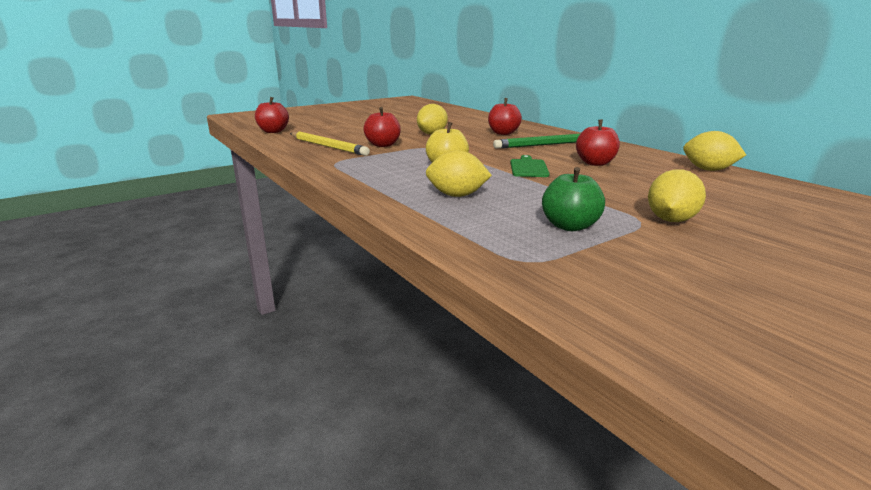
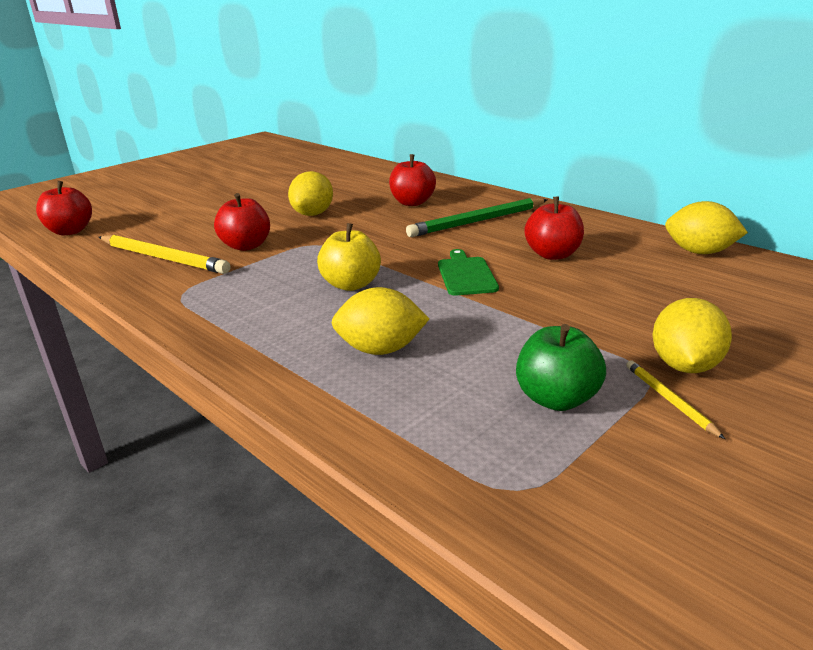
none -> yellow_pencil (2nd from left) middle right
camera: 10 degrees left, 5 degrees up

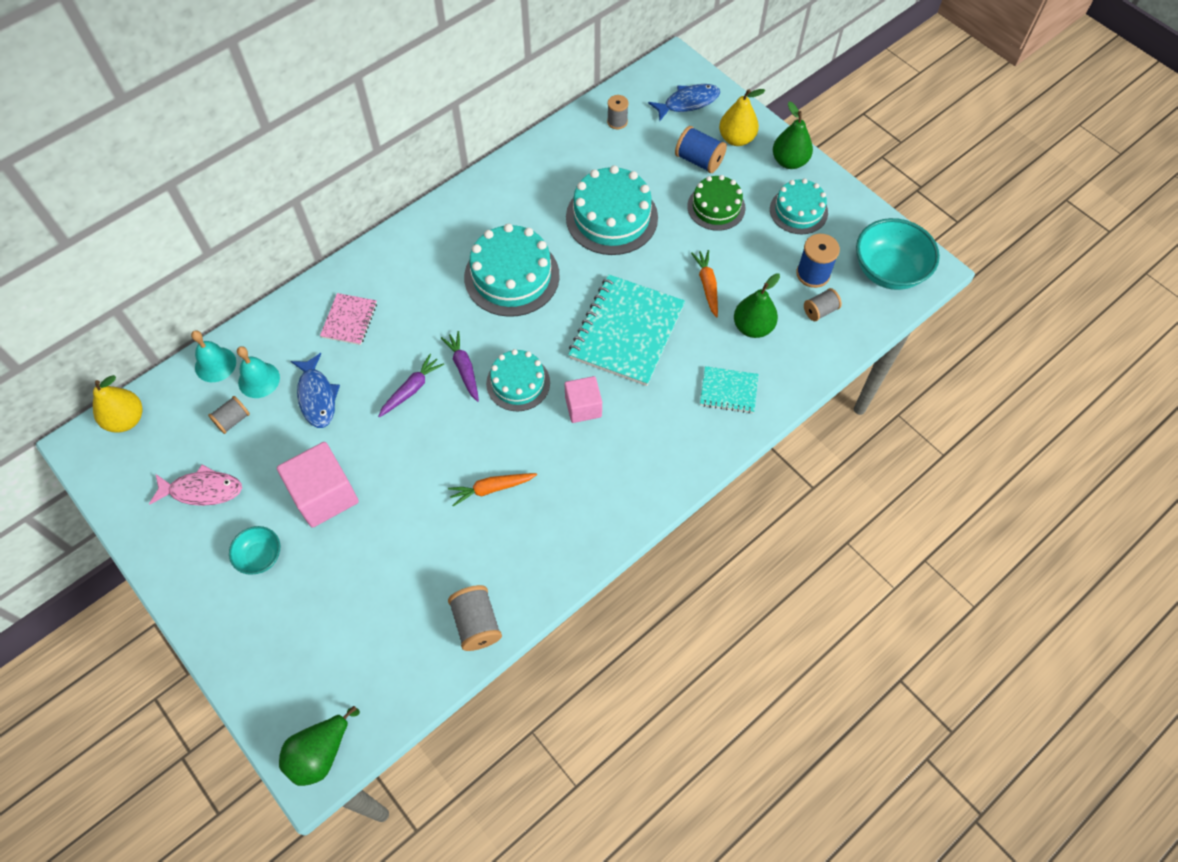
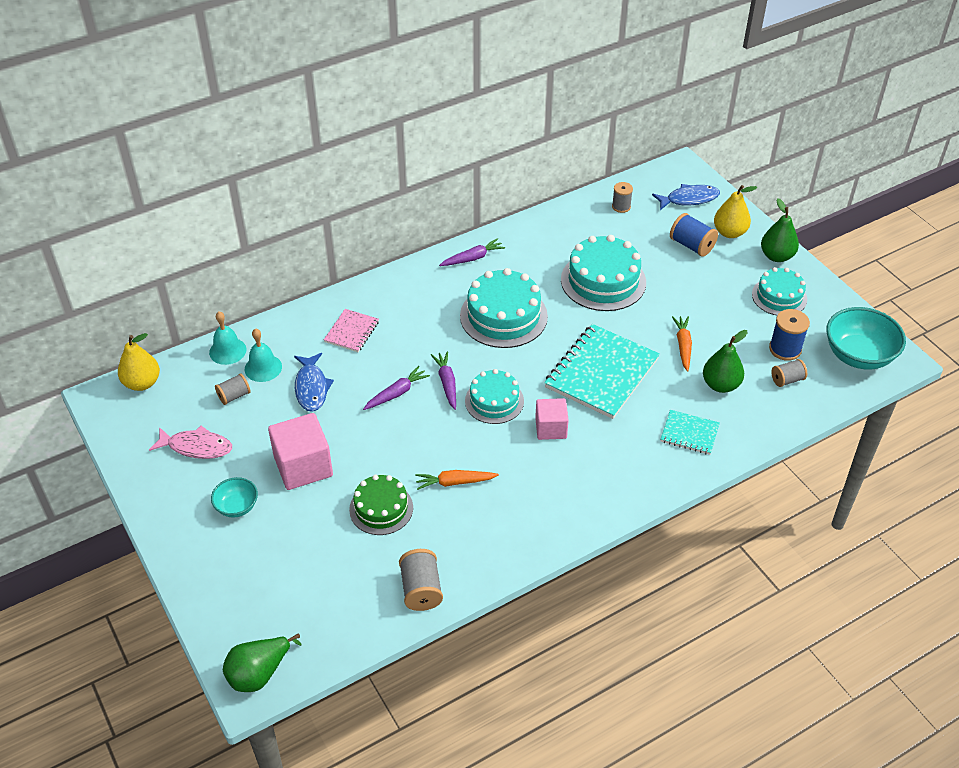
none -> purple_carrot (3rd from left) top centre
green_cake top centre -> green_cake centre, move
camera: 10 degrees right, 15 degrees down

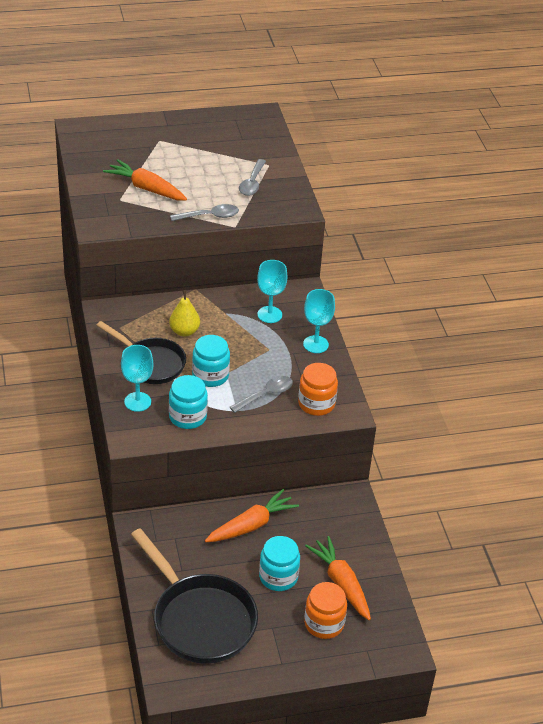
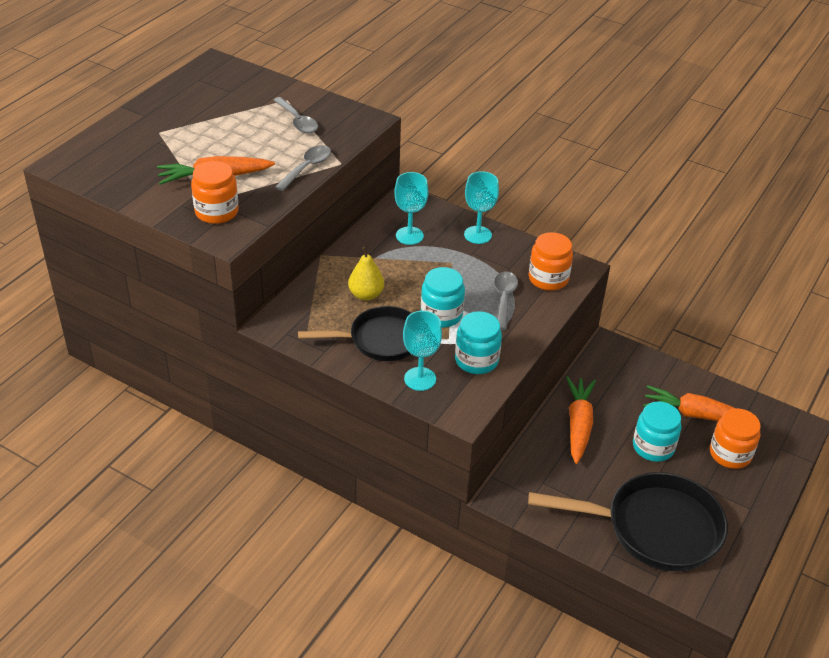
none -> orange_jar (1st from left) top left
camera: 45 degrees left, 0 degrees up

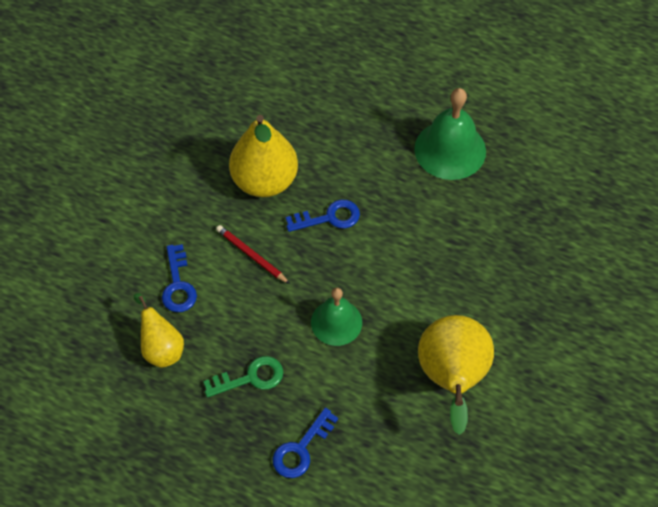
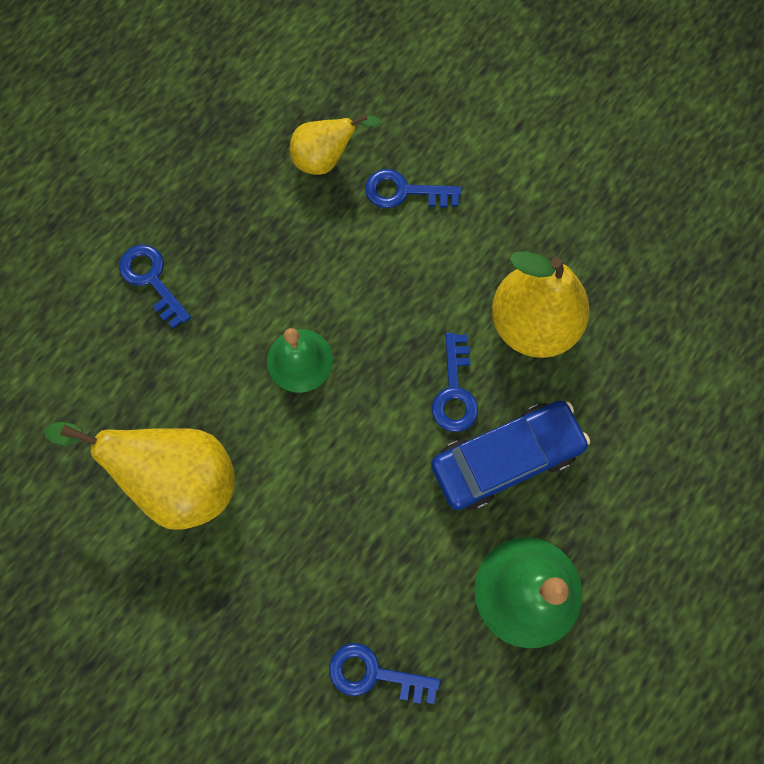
green_key bottom centre -> none
red_pencil centre -> none
none -> blue_key (2nd from left) bottom centre
none -> blue_car middle right
camera: 105 degrees right, 15 degrees up

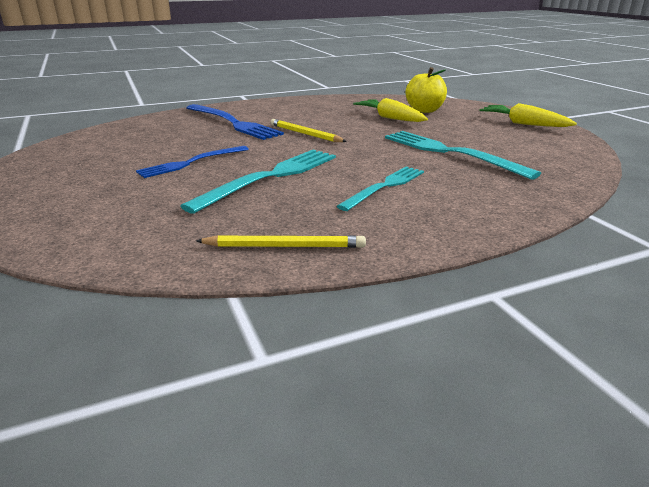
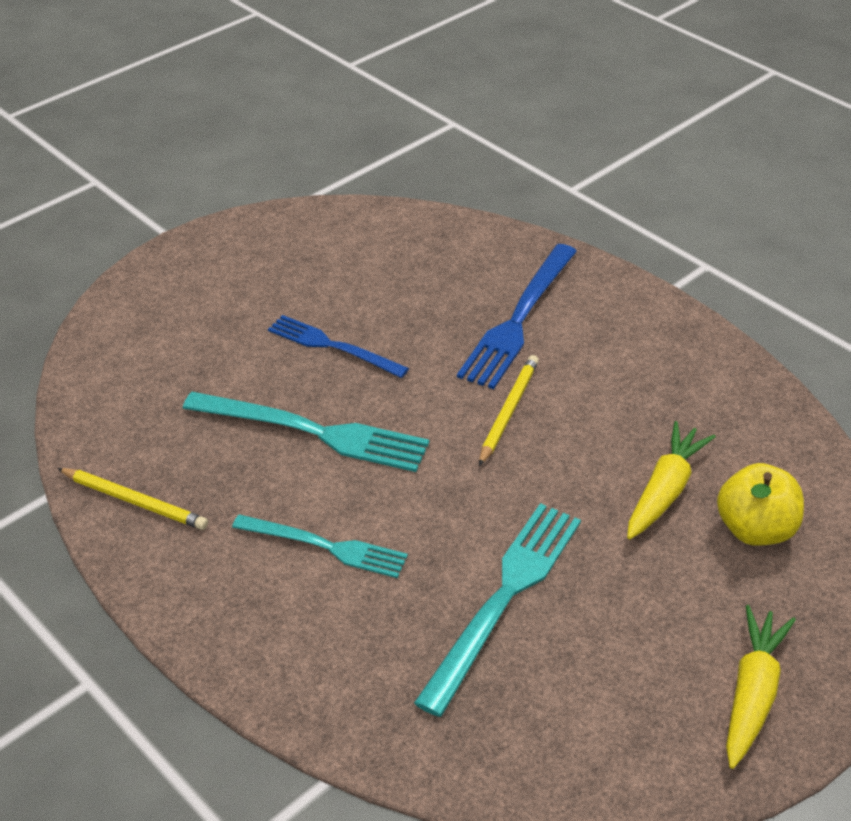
yellow_pencil (1st from left) centre -> yellow_pencil (1st from left) middle left, 45 degrees counterclockwise
camera: 70 degrees right, 15 degrees up

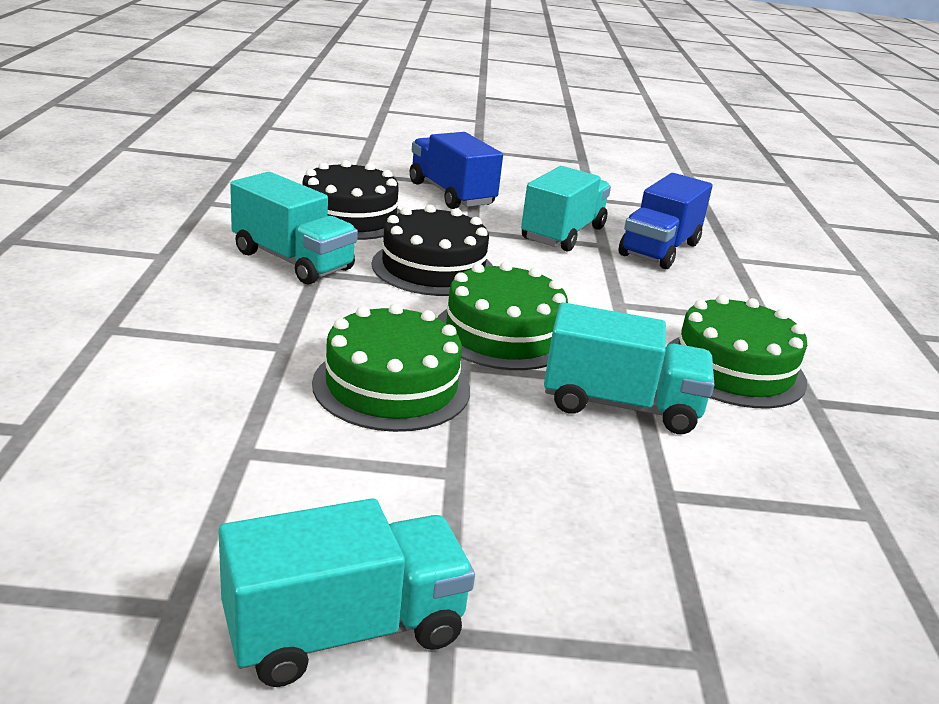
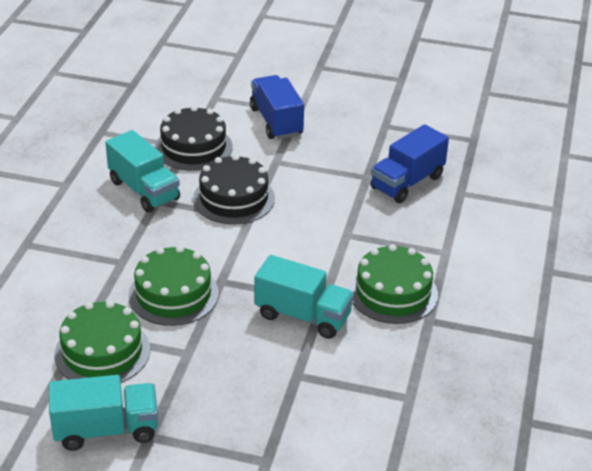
turquoise_truck (3rd from left) top centre -> none
green_cake (2nd from left in the first image) centre -> green_cake (1st from left) bottom left, move
camera: 15 degrees right, 10 degrees up

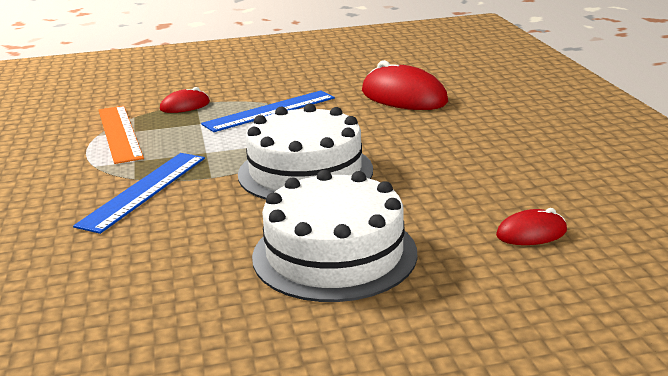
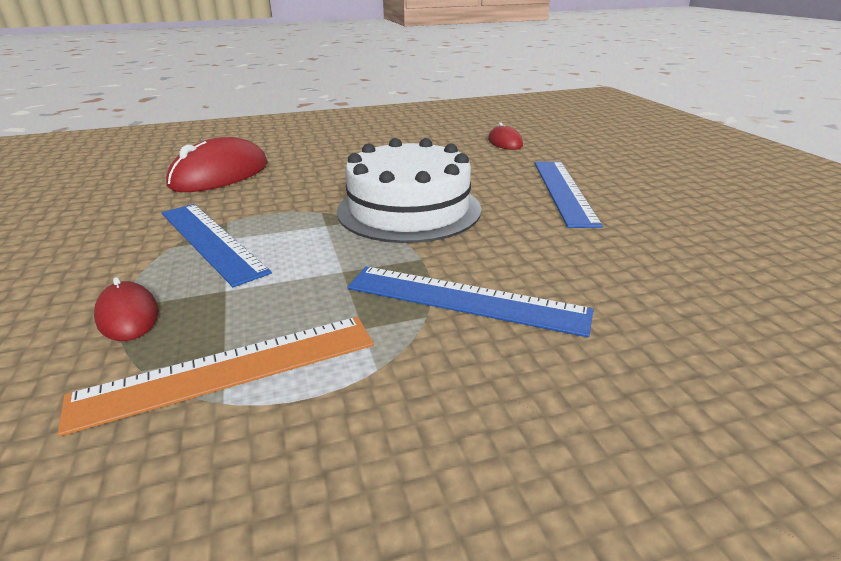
white_cake (2nd from left) centre -> blue_ruler (3rd from left) middle right
camera: 95 degrees left, 5 degrees up

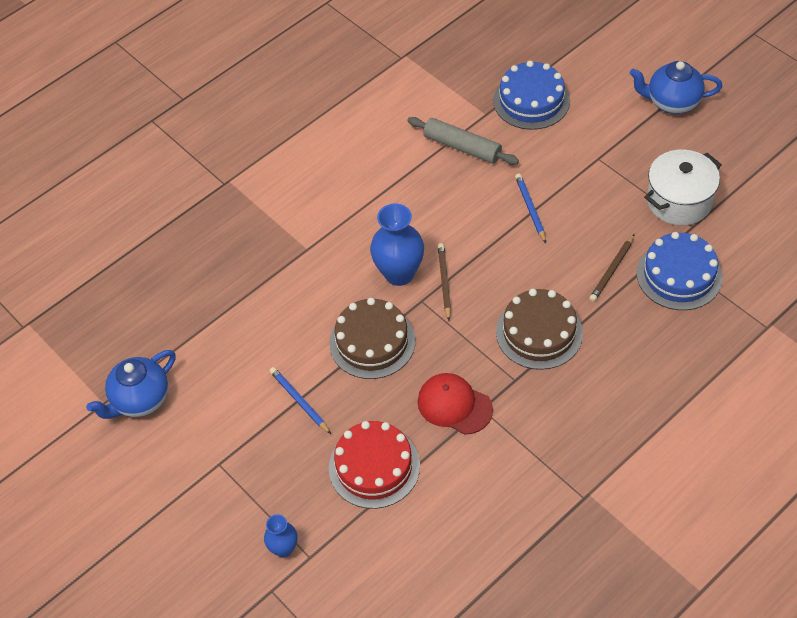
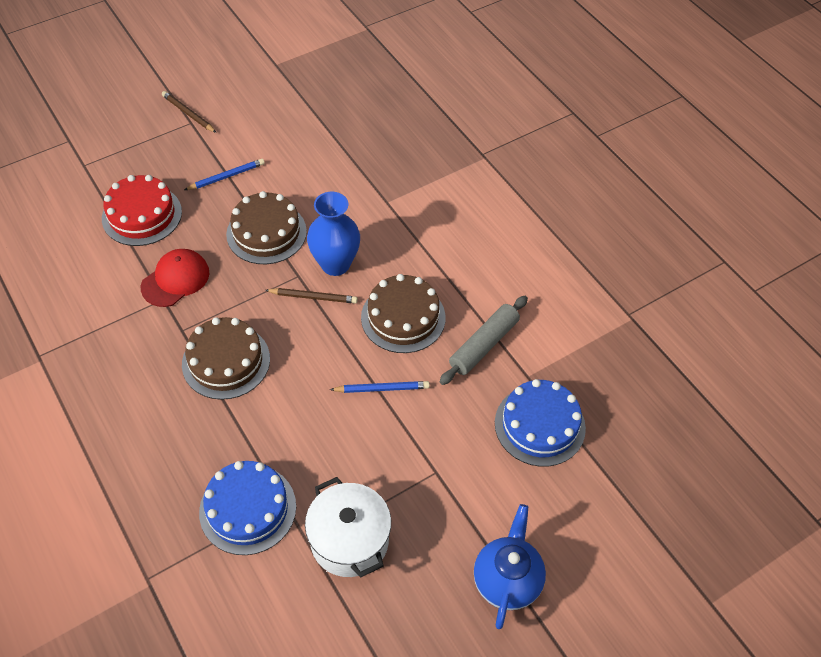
blue_teapot (1st from left) middle left -> none
blue_vase (1st from left) bottom centre -> none
none -> brown_cake (3rd from left) centre
brown_pencil (2nd from left in the first image) middle right -> brown_pencil (1st from left) top left, move
camera: 95 degrees right, 0 degrees up

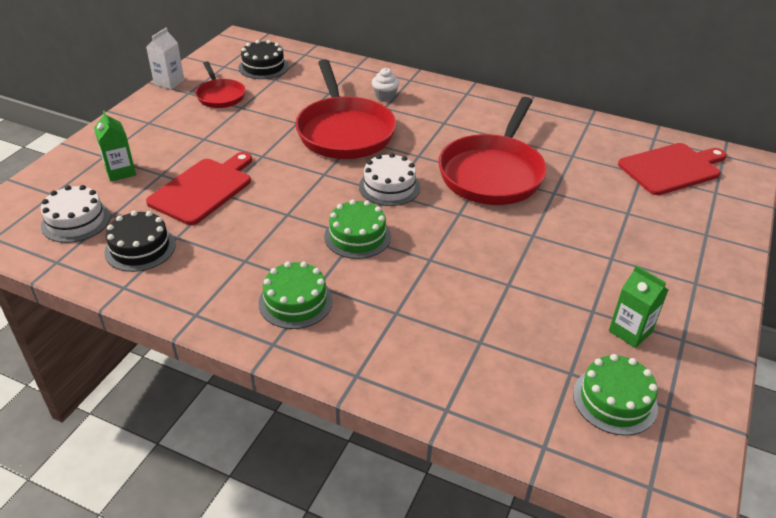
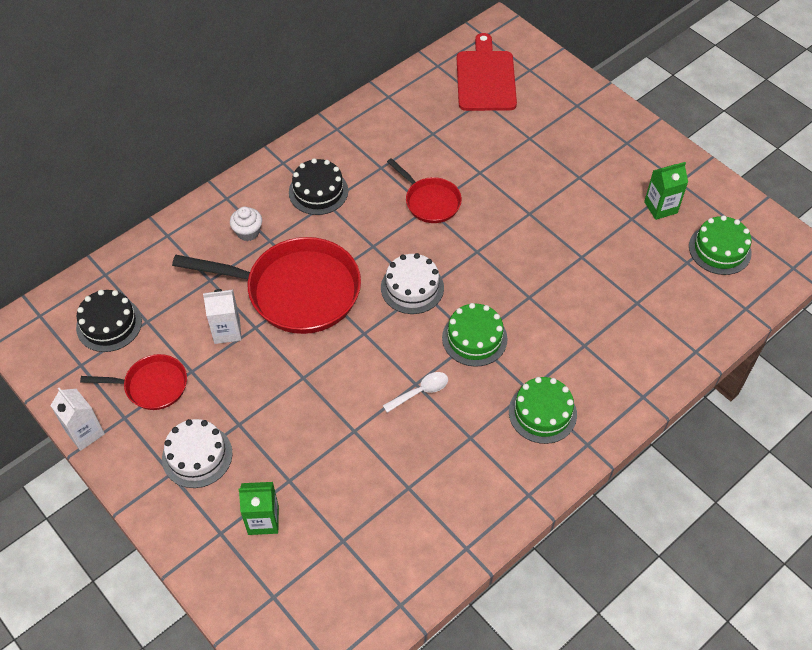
red_cutting_board (1st from left) middle left -> none
none -> white_carton (2nd from left) middle left
none -> white_spoon centre
white_cake (1st from left) middle left -> white_cake (1st from left) bottom left, move
black_cake (1st from left in the first image) middle left -> black_cake (2nd from left) top centre, move
red_pan (3rd from left) top centre, x0.53
camera: 65 degrees left, 15 degrees up

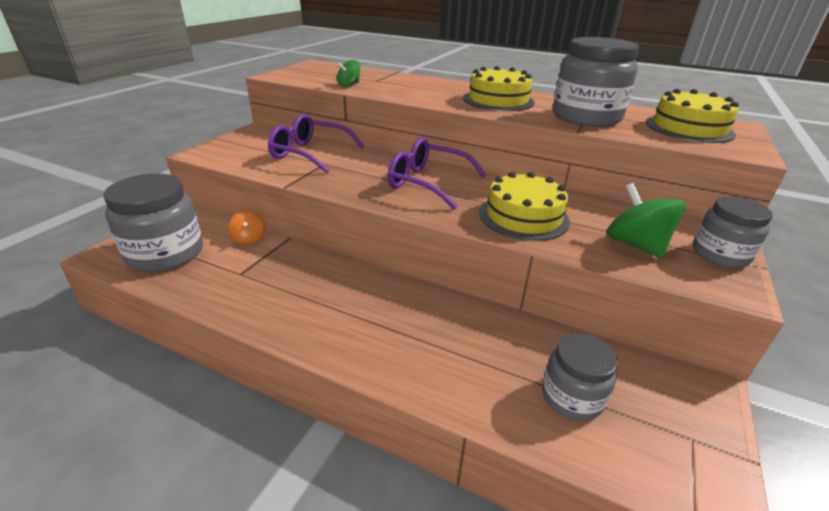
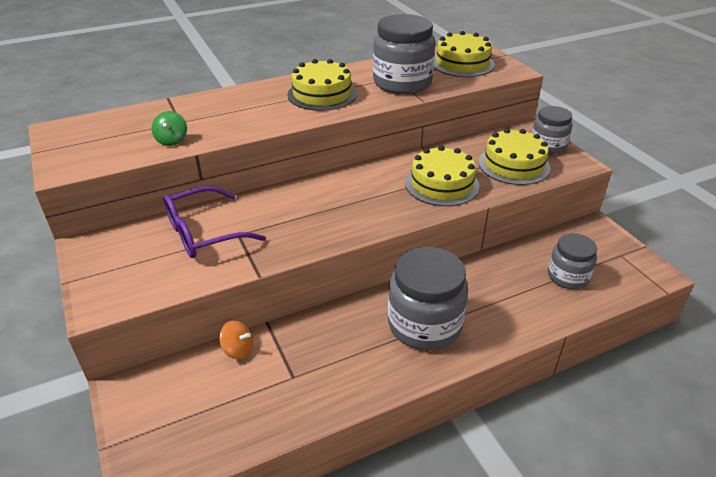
purple_glasses (2nd from left) centre -> none
grey_jar (1st from left in the first image) middle left -> grey_jar (2nd from left) centre, move
green_spinning_top (2nd from left) middle right -> yellow_cake (4th from left) top right
camera: 50 degrees left, 5 degrees up

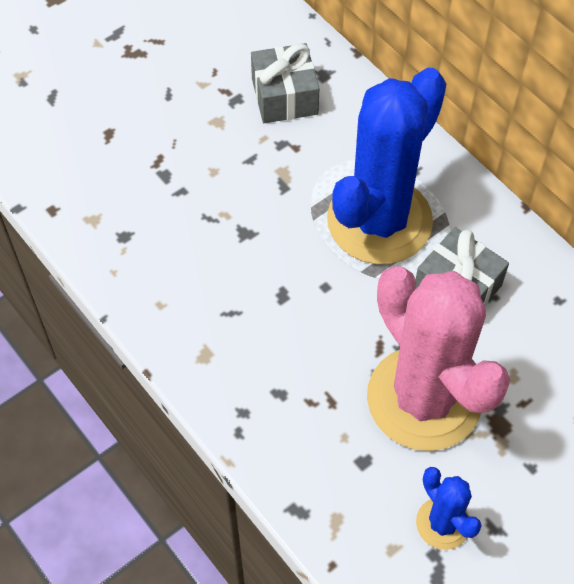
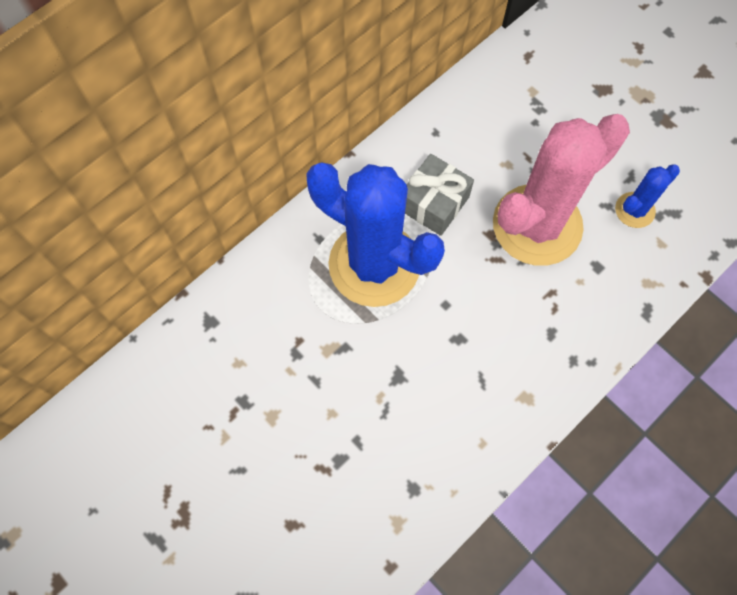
grey_gift (1st from left) top centre -> none
camera: 95 degrees left, 10 degrees up

